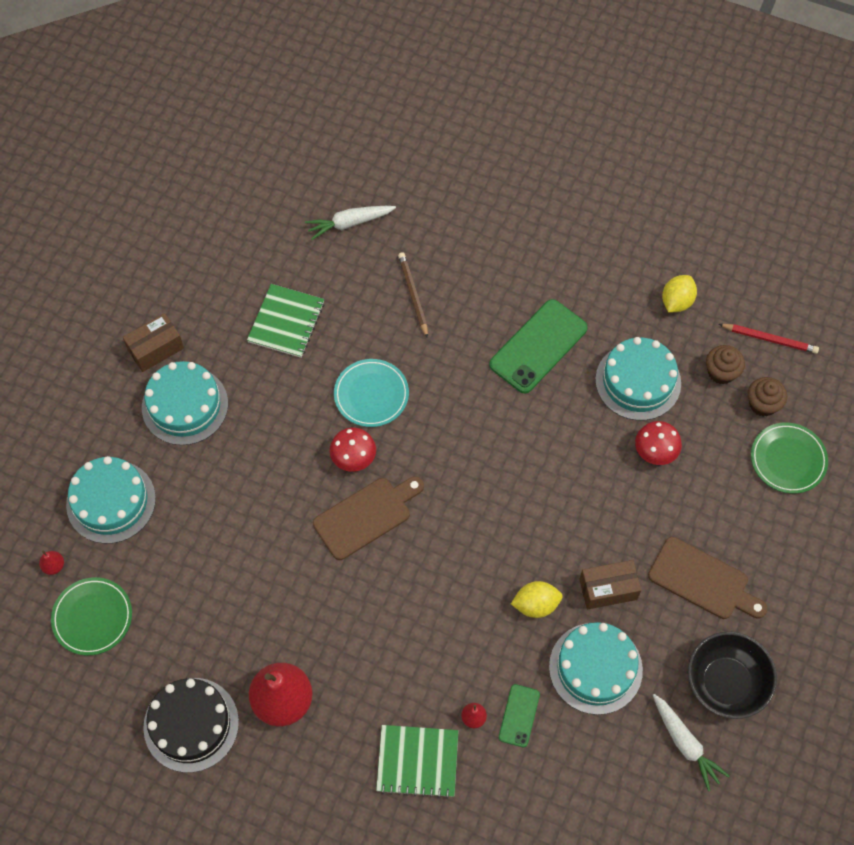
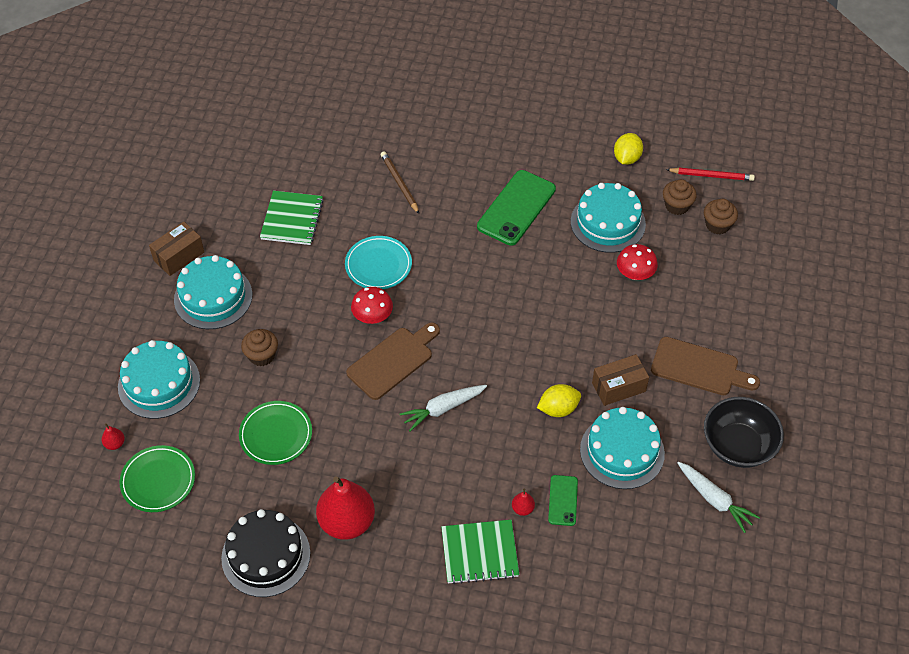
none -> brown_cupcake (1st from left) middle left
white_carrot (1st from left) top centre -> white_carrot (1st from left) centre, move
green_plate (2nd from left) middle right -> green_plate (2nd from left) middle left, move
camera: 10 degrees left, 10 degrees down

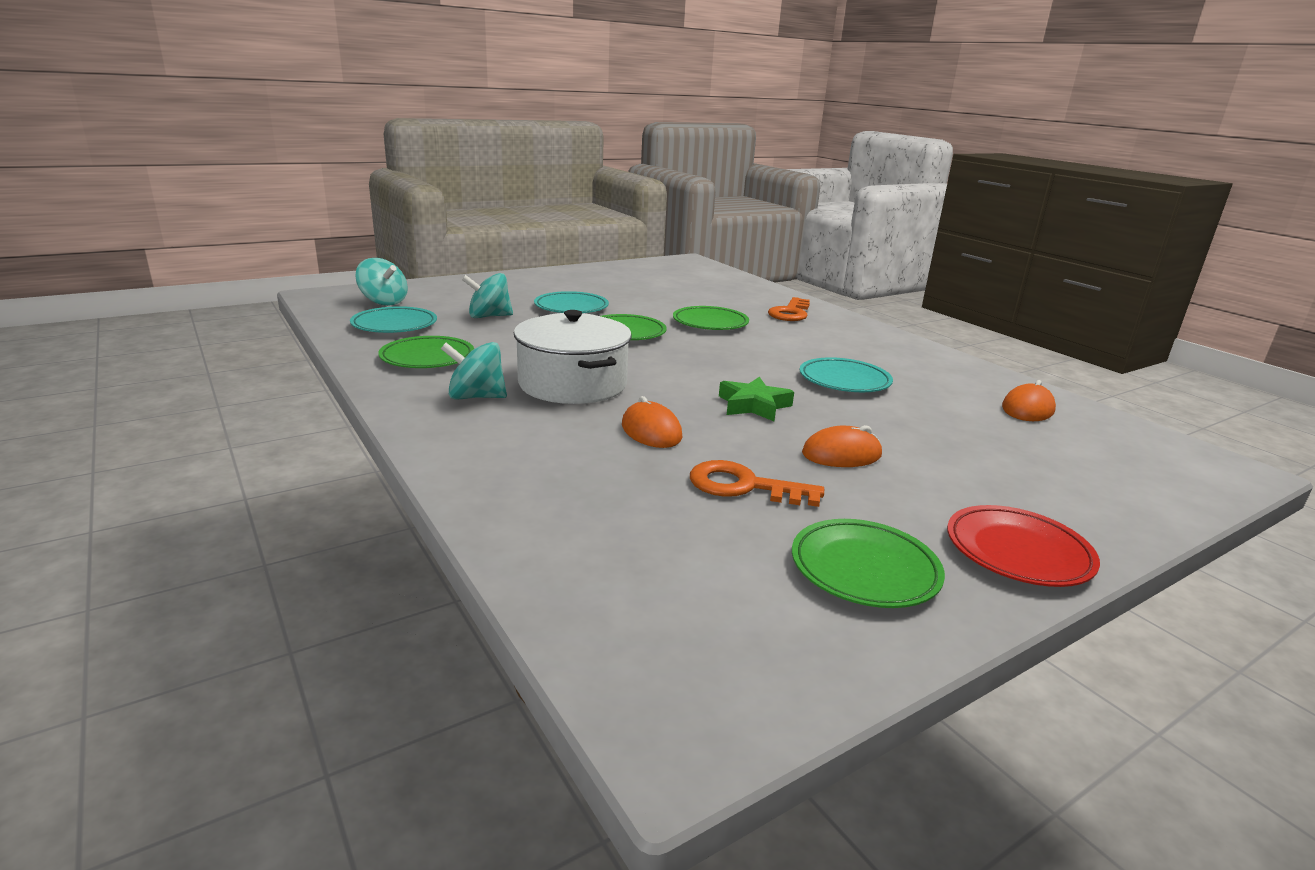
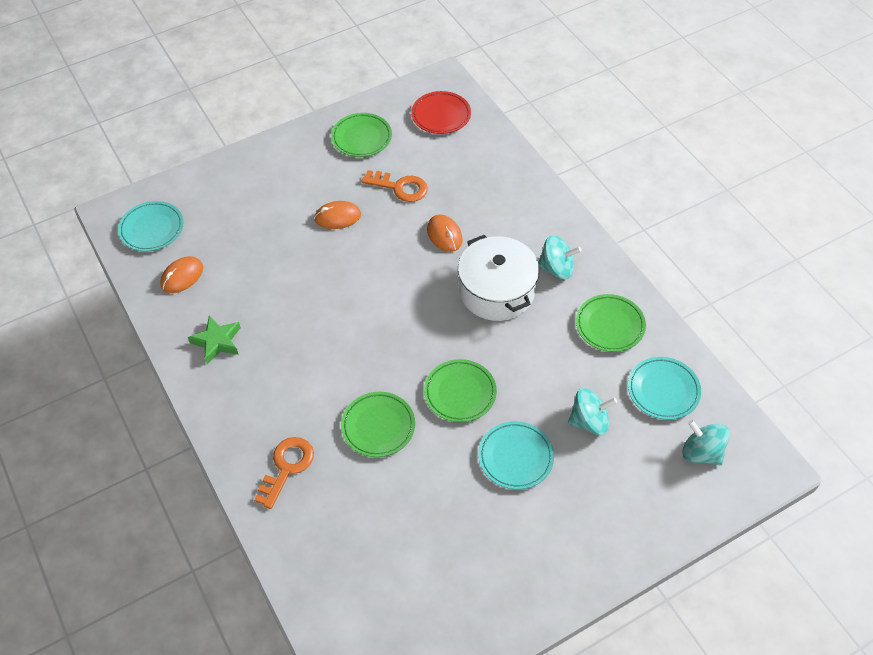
green_star centre -> green_star middle left, move
turquoise_plate (3rd from left in the first image) centre -> turquoise_plate (1st from left) middle left, move
red_plate middle right -> red_plate top centre, move
camera: 175 degrees left, 30 degrees up

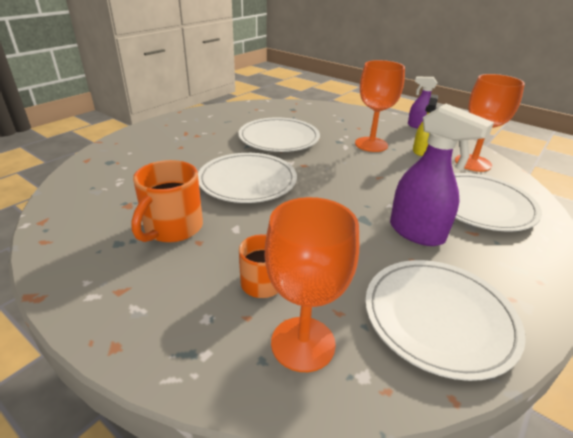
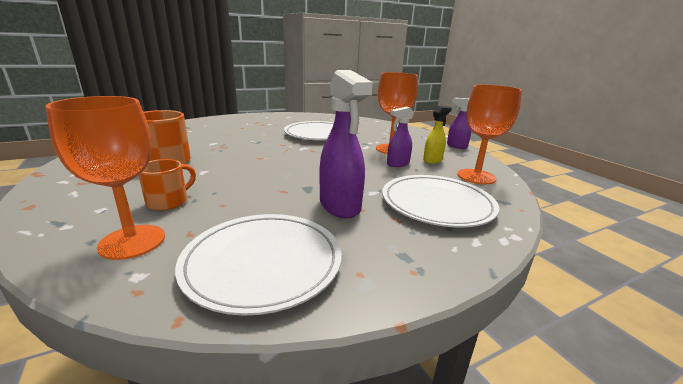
white_plate (1st from left) centre -> none
none -> purple_spray_bottle (2nd from left) centre
camera: 25 degrees right, 10 degrees down

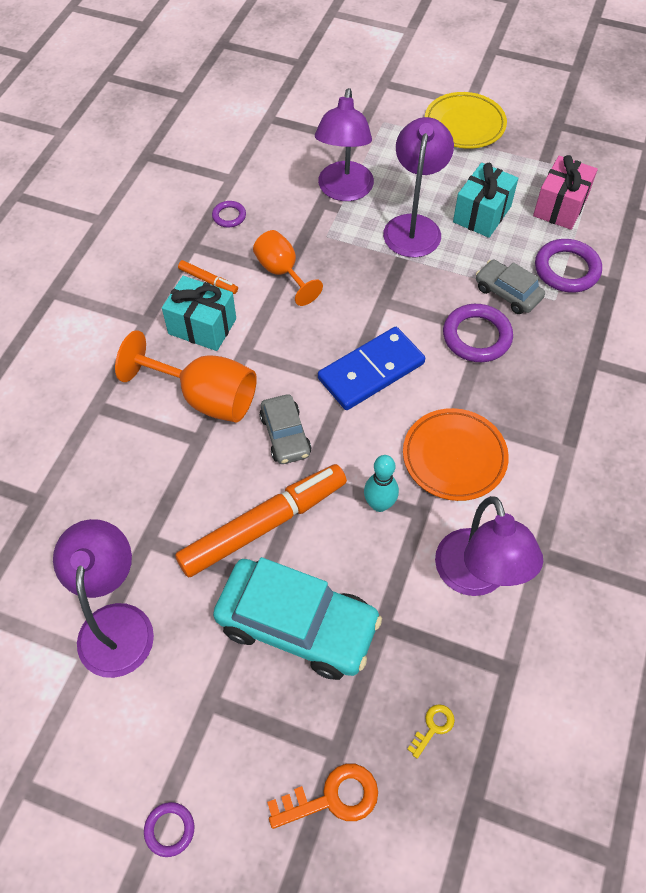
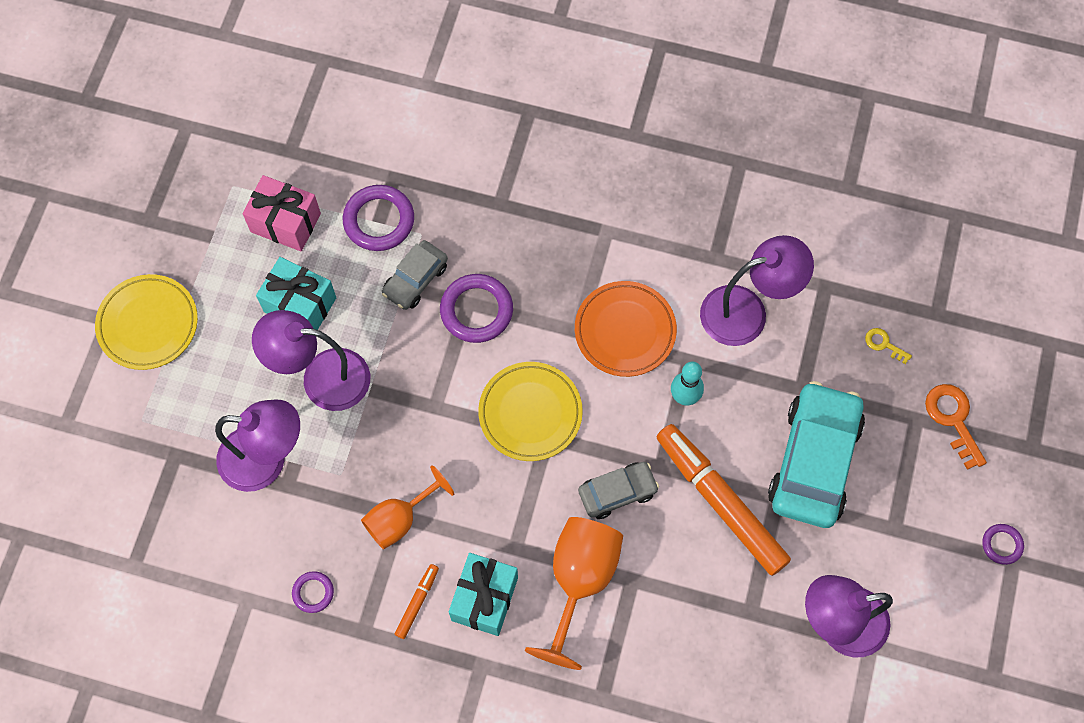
blue_domino centre -> yellow_plate (2nd from left) centre
camera: 95 degrees left, 10 degrees up

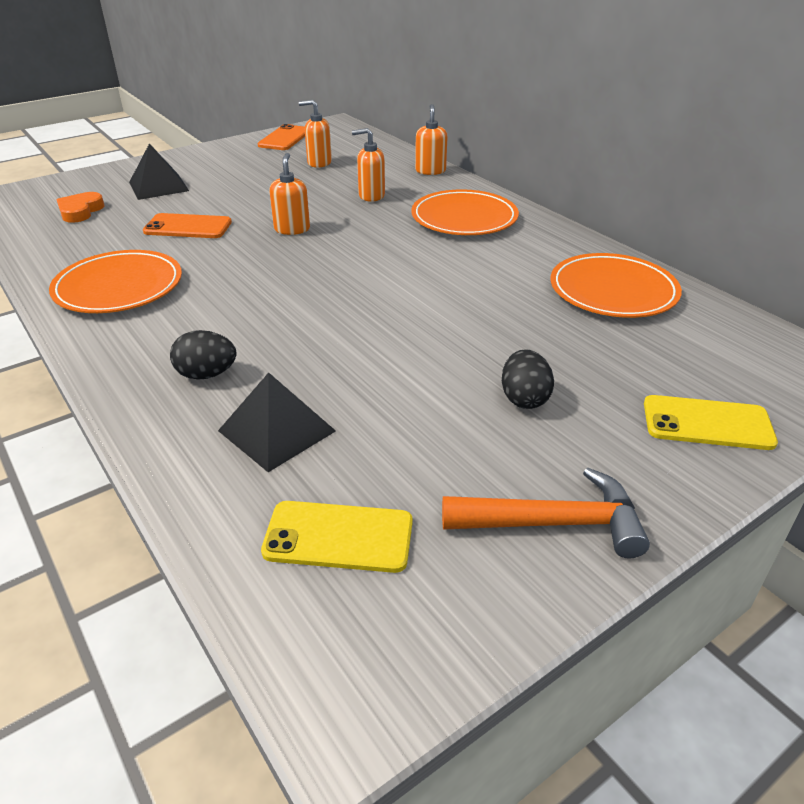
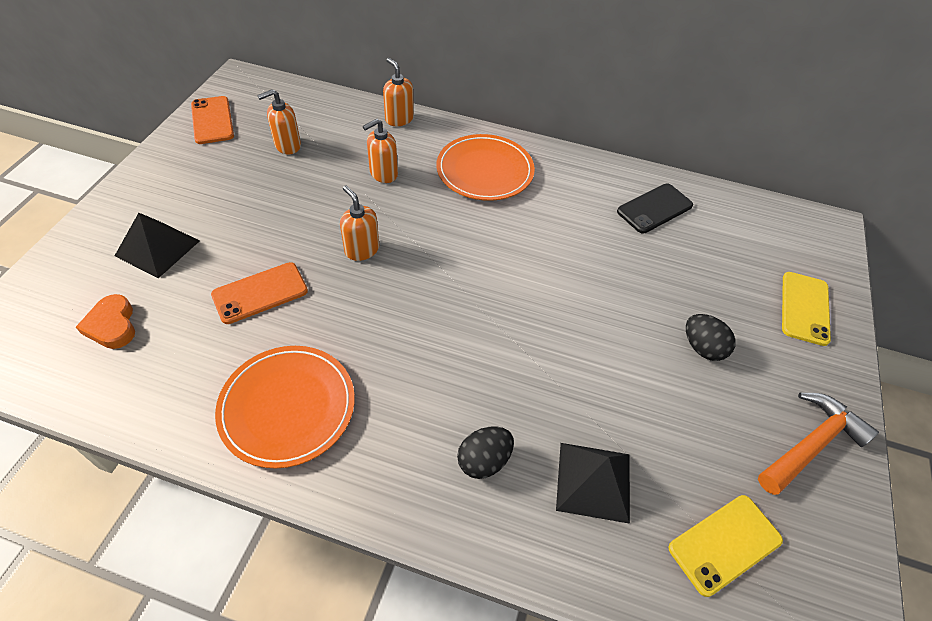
orange_plate (3rd from left) middle right -> black_phone middle right
yellow_phone (2nd from left) middle right, 45 degrees counterclockwise
camera: 40 degrees left, 15 degrees up

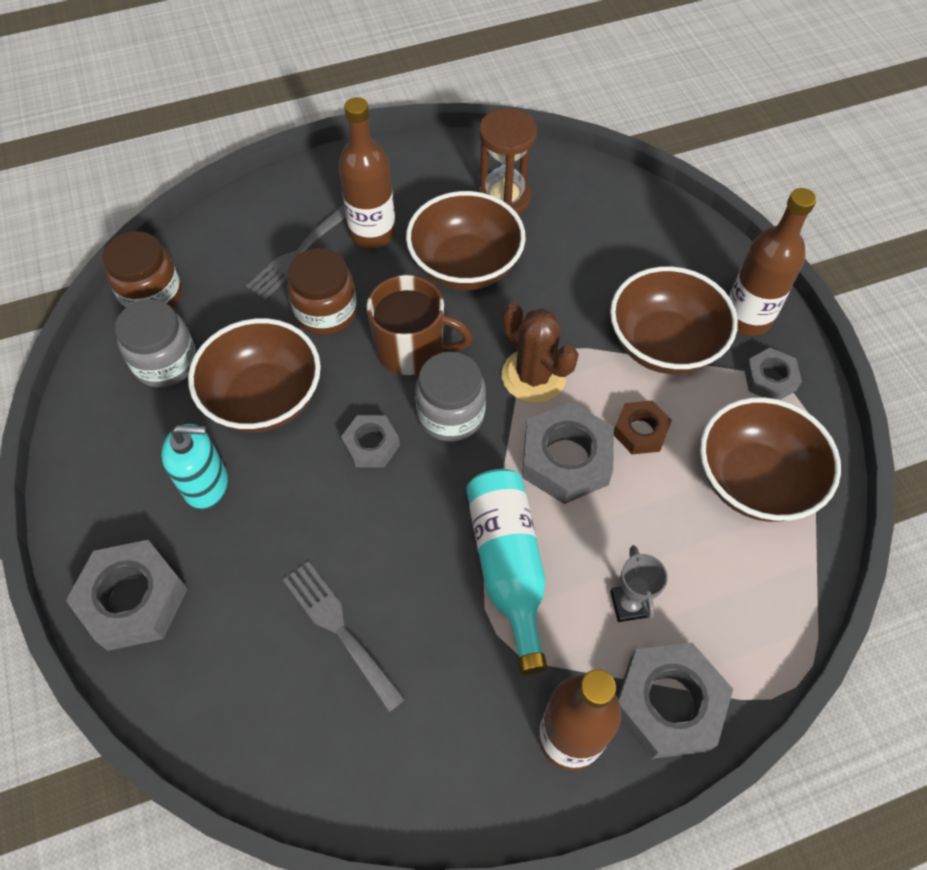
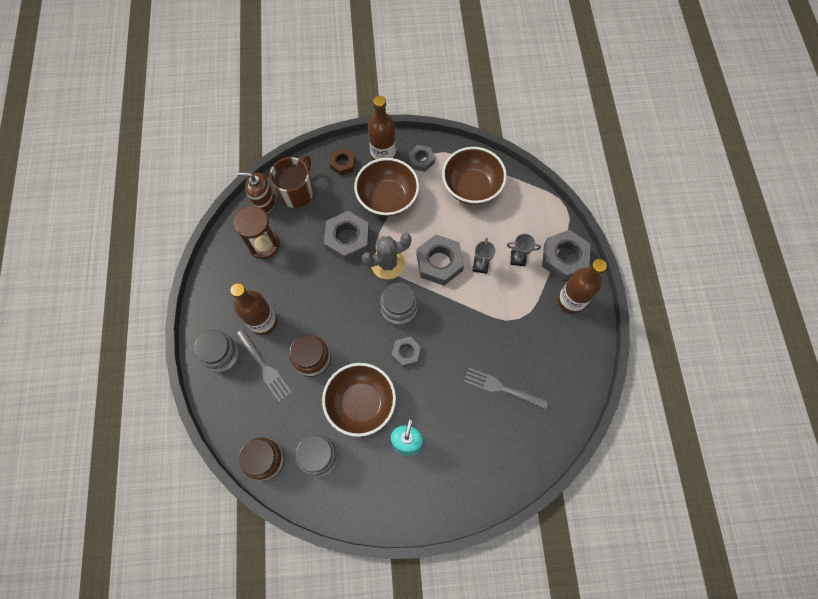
brown_bowl (2nd from left) top centre -> none
turquoise_bottle centre -> none
none -> grey_jar (1st from left) middle left
none -> brown_soap_dispenser top left
none -> grey_trophy (1st from left) centre
grey_nut (1st from left) bottom left -> grey_nut (1st from left) centre, move
brown_mug centre -> brown_mug top centre, move
brown_nut middle right -> brown_nut top centre, move
brown_cactus centre -> grey_cactus centre
grey_fork (2nd from left) bottom centre -> grey_fork (2nd from left) centre, 45 degrees clockwise
camera: 75 degrees left, 10 degrees up

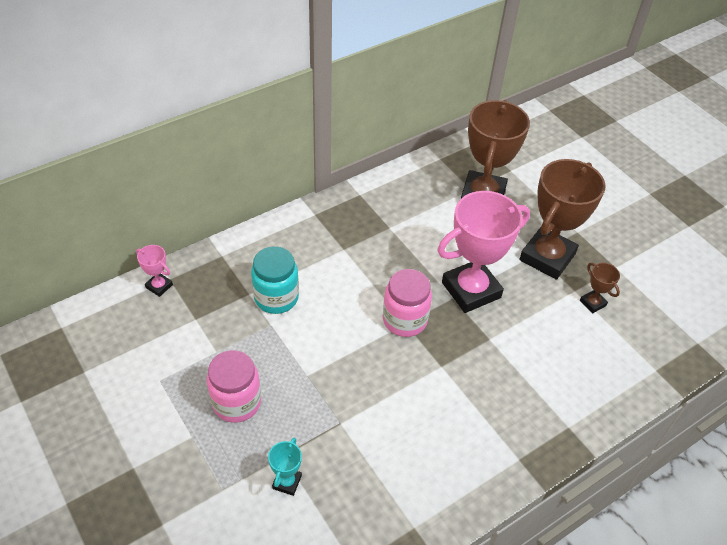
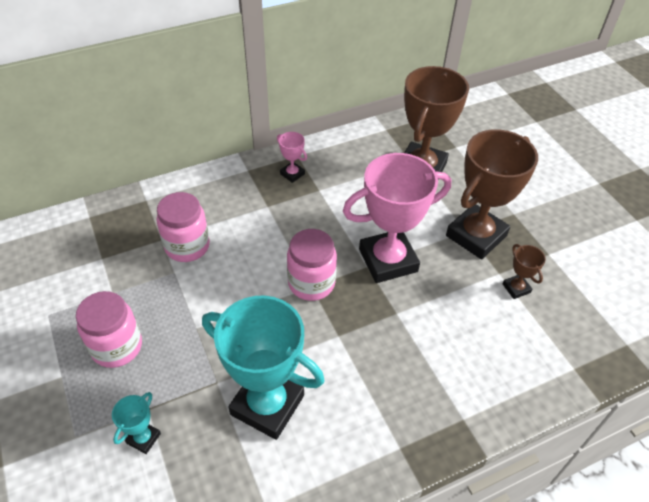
none -> turquoise_trophy (2nd from left) bottom centre
pink_trophy (1st from left) middle left -> pink_trophy (1st from left) top centre, move
turquoise_jar centre -> pink_jar (2nd from left) middle left
camera: 10 degrees right, 0 degrees up

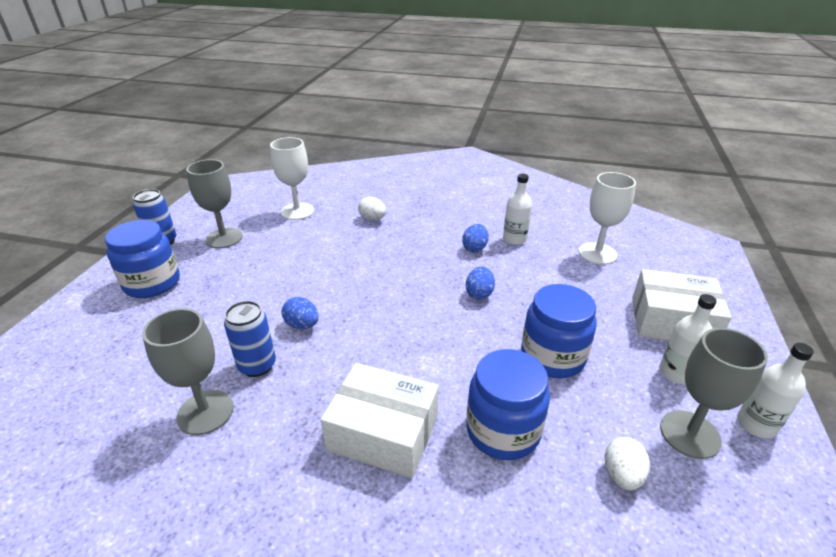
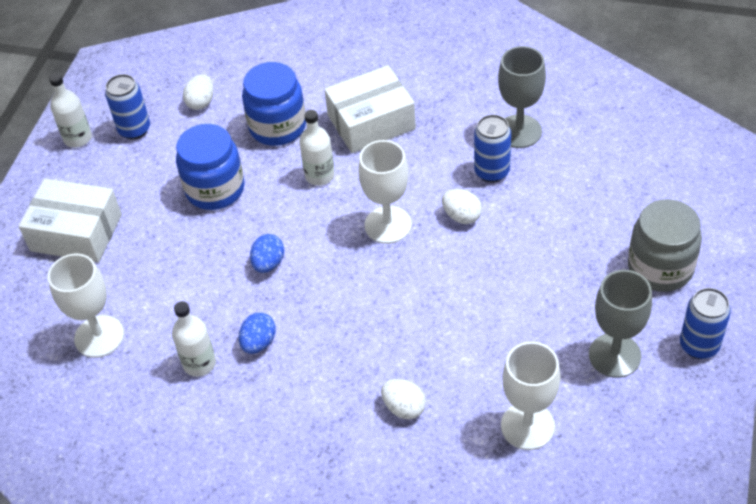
none -> white_goblet (2nd from left) centre
white_bottle (2nd from left in the first image) middle right -> white_bottle (3rd from left) top centre, move
grey_goblet (3rd from left) bottom right -> blue_can (1st from left) top left
blue_jar (1st from left) middle left -> grey_jar middle right
blue_egg (1st from left) centre -> white_egg (3rd from left) centre
white_box (1st from left in the first image) bottom centre -> white_box (2nd from left) top centre, 45 degrees counterclockwise
camera: 175 degrees left, 15 degrees up

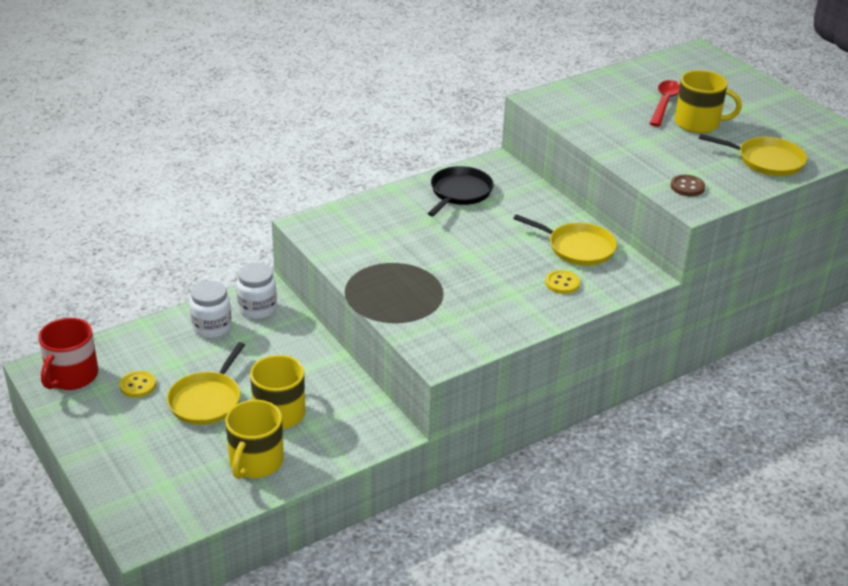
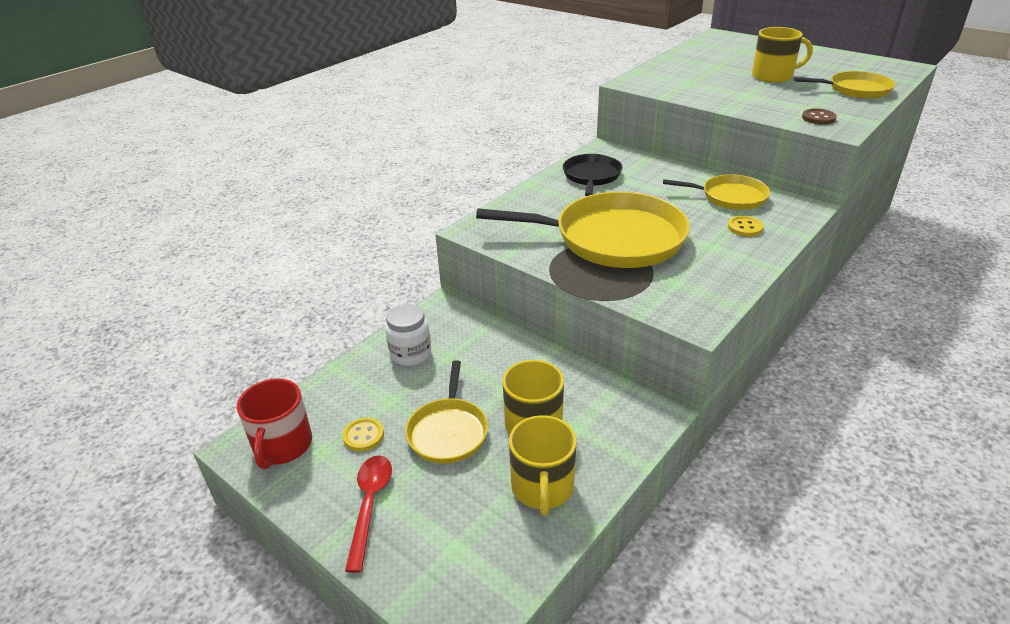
white_jar (2nd from left) middle left -> none
none -> yellow_pan (2nd from left) centre
red_spoon top right -> red_spoon bottom centre, move
camera: 15 degrees left, 0 degrees up

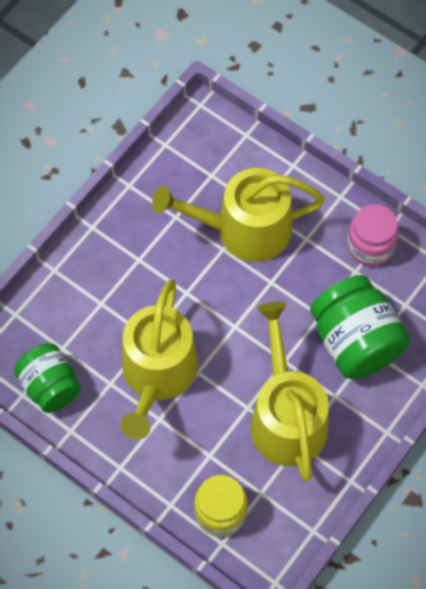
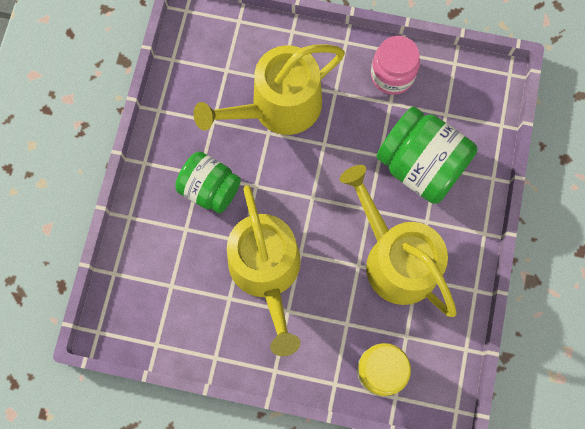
green_jar (1st from left) middle left -> green_jar (1st from left) centre, move
camera: 25 degrees left, 10 degrees up

